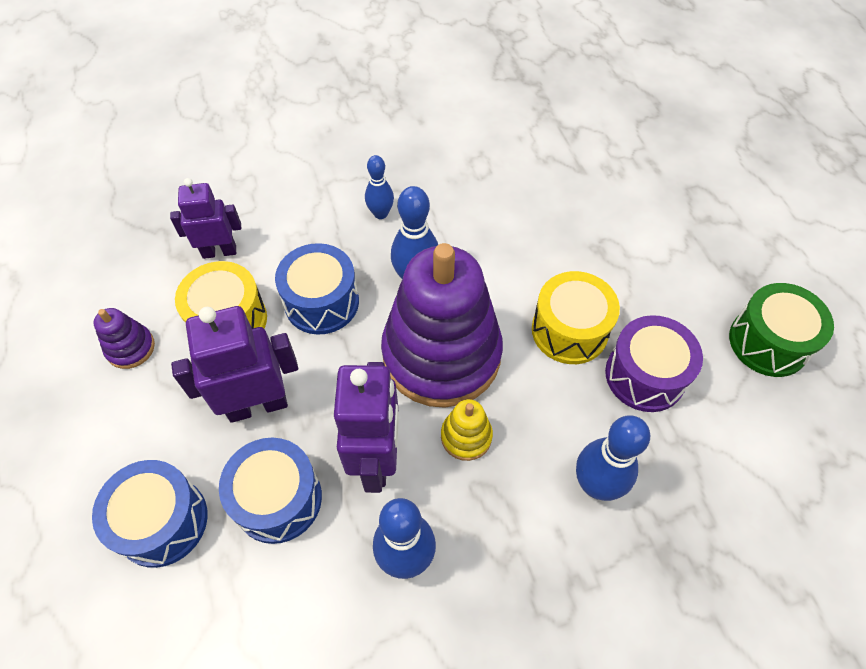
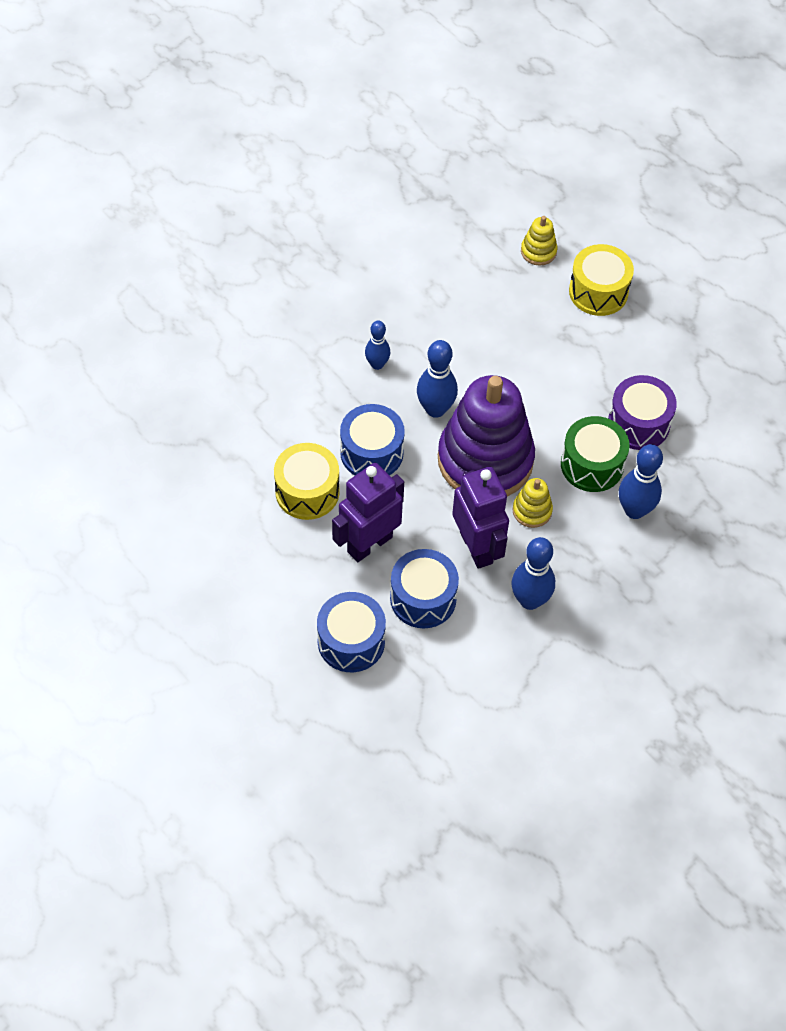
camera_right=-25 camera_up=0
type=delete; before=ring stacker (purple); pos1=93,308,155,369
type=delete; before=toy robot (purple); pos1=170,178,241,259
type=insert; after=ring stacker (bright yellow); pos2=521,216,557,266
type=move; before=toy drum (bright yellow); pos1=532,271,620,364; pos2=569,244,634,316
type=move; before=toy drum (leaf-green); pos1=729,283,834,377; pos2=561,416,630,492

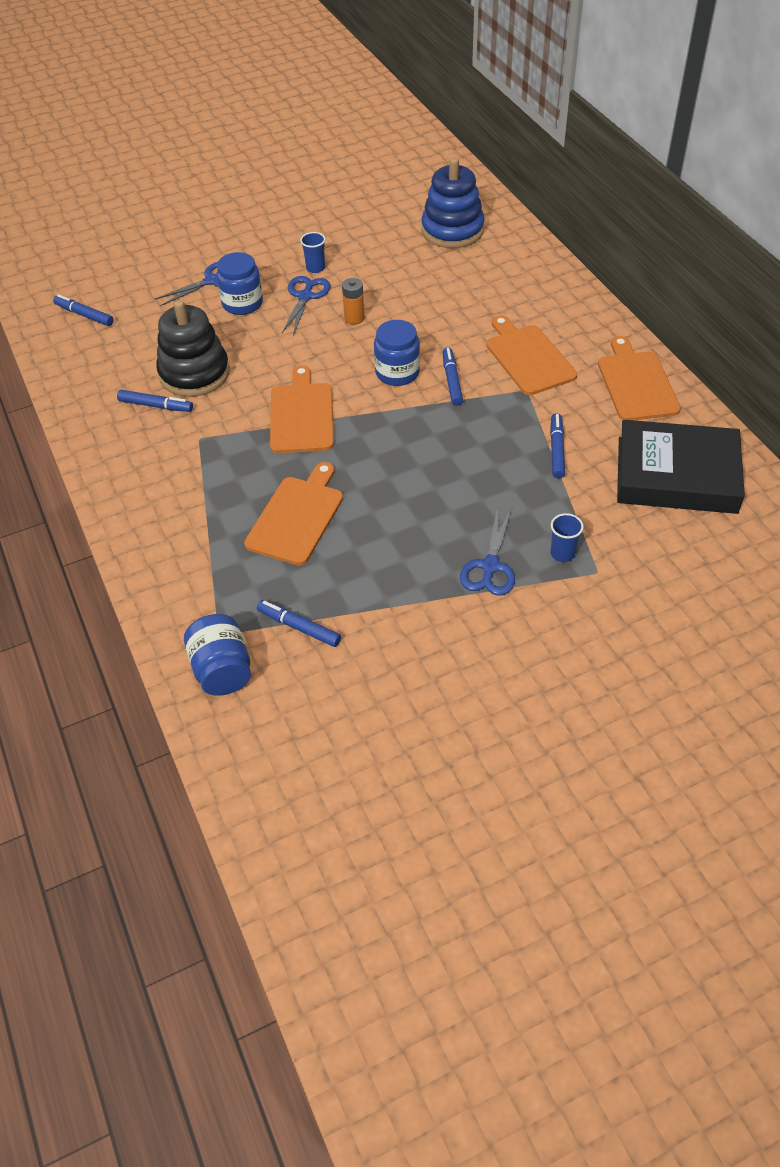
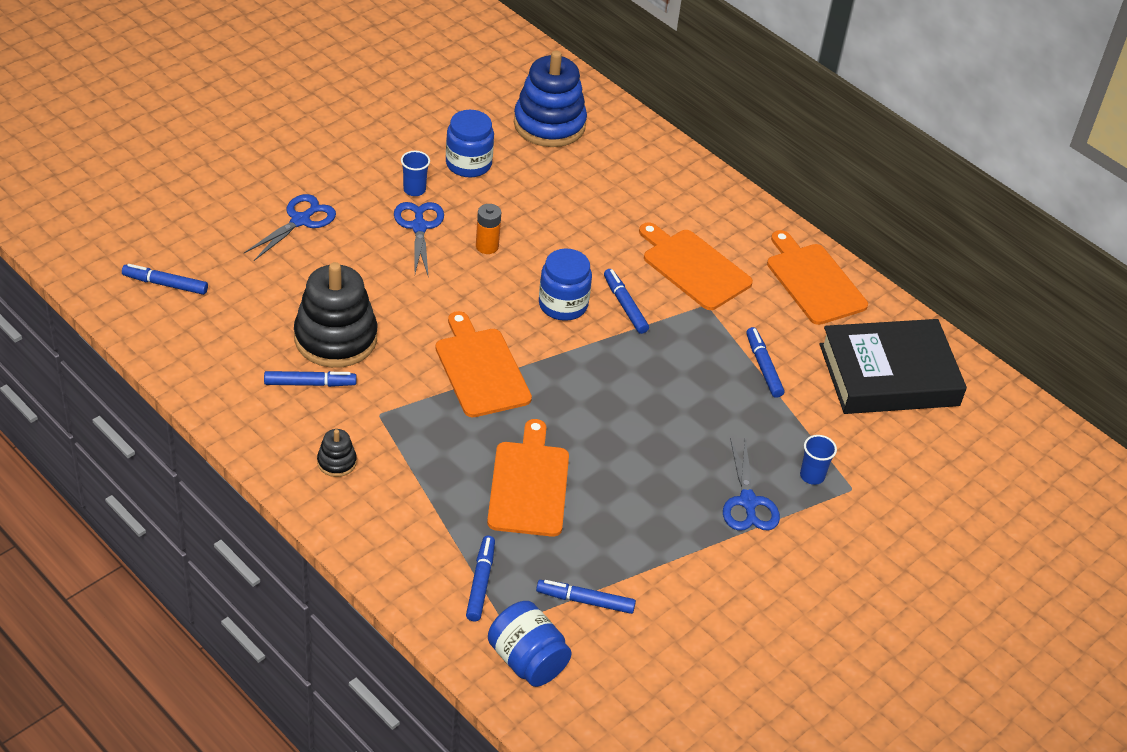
camera_right=-25 camera_up=-5
type=insert; after=ring stacker (jet-black); pos2=317,429,357,477
type=insert; after=marker (blue); pos2=466,536,495,621
type=move; before=jam jar (blue); pos1=216,252,263,315; pos2=446,110,494,178

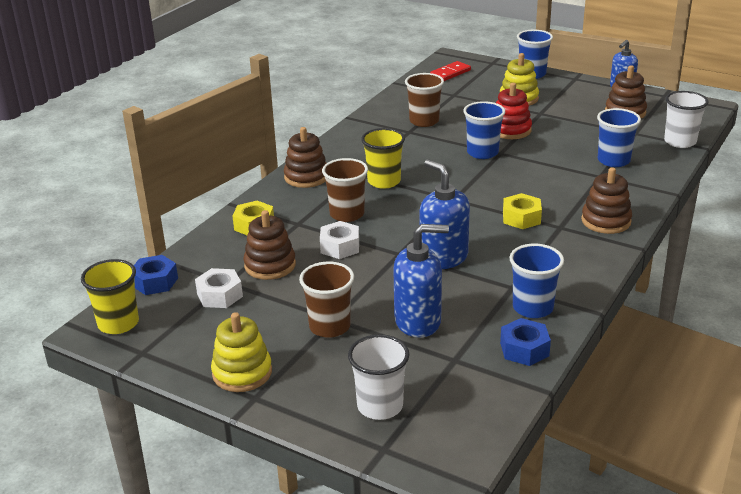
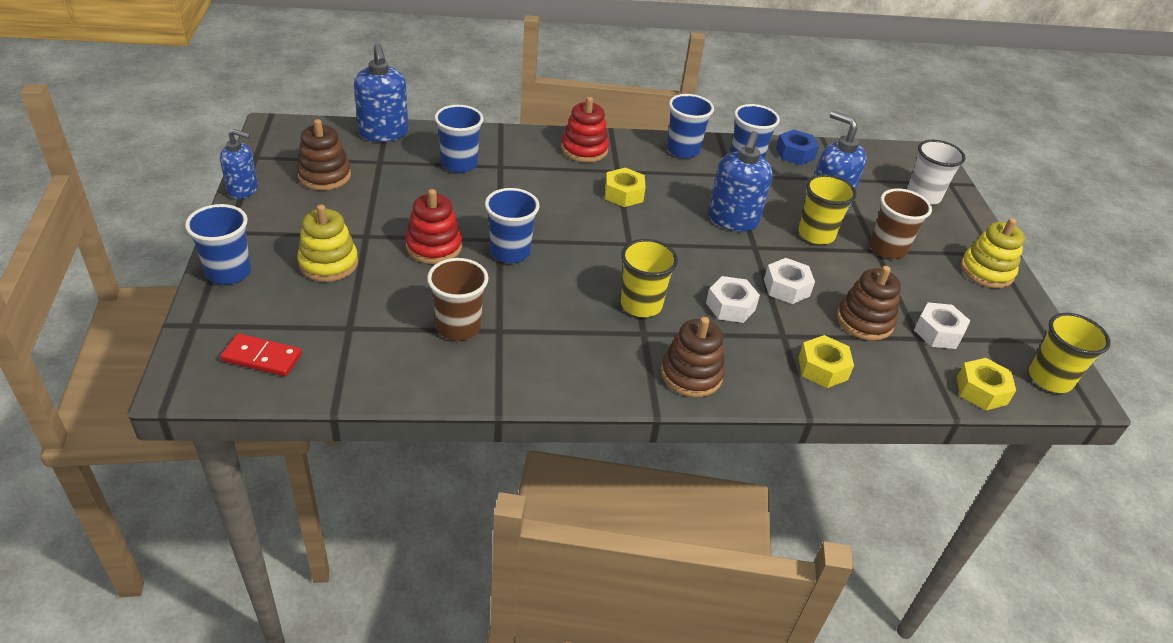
camera_right=-130 camera_up=10
type=insert; after=tumbler (blue); pos2=667,94,714,158
type=insert; after=tumbler (bright yellow); pos2=798,174,857,244
type=replace; before=tumbler (dark brown); after=nut (white); pos1=322,158,368,222; pos2=706,276,760,323
type=replace; before=tumbler (white); after=soap dispenser (blue); pos1=664,91,709,148; pos2=354,43,408,142
type=recolor; before=nut (blue); after=nut (bright yellow); pos1=134,255,178,295; pos2=957,358,1016,410
type=recolor; before=ring stacker (dark brown); after=ring stacker (crimson); pos1=581,167,632,234; pos2=561,97,609,163

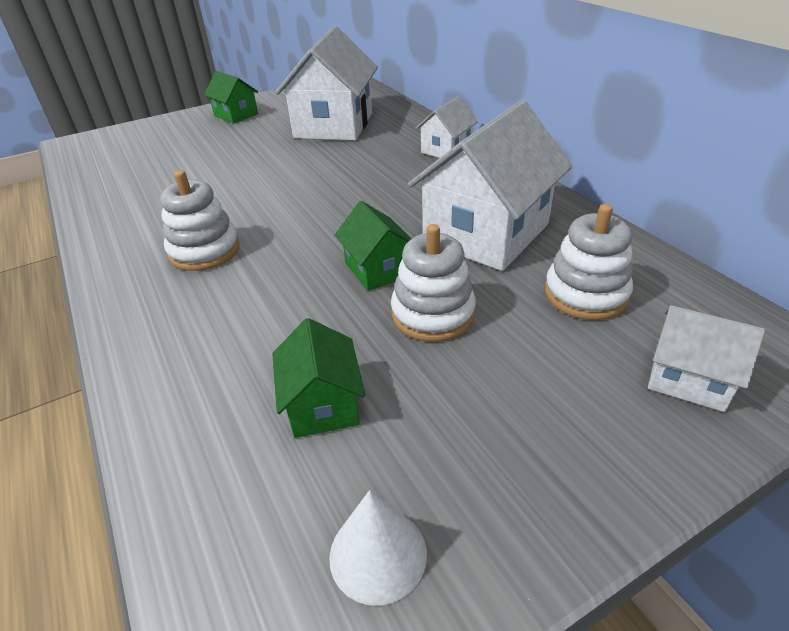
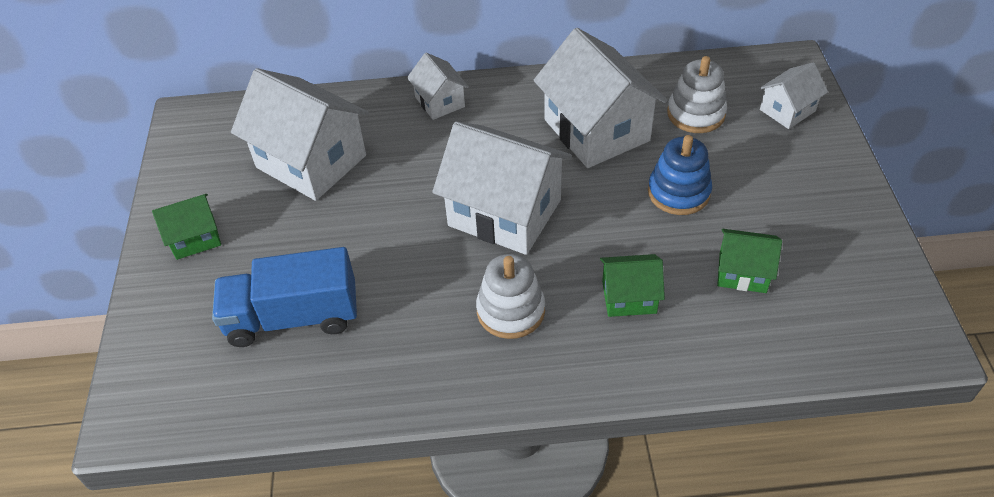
camera_right=-65 camera_up=10
type=delete; before=cone shape (white); pos1=329,490,427,606
type=insert; after=truck (blue); pos2=212,247,357,347
type=insert; after=toy house (white); pos2=432,122,572,255
type=move; before=toy house (leaf-green); pos1=335,201,412,291; pos2=600,254,665,317
type=recolor; before=ring stacker (white); after=ring stacker (blue); pos1=391,224,476,342; pos2=648,135,712,215

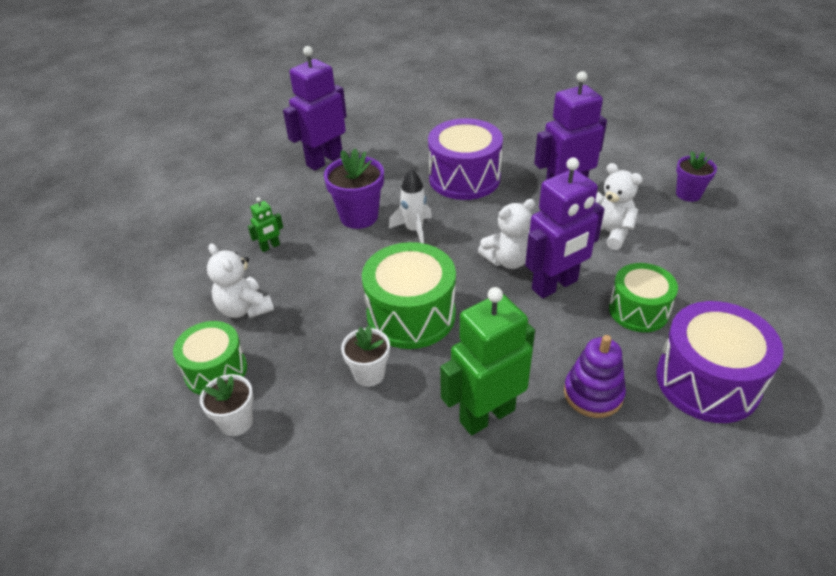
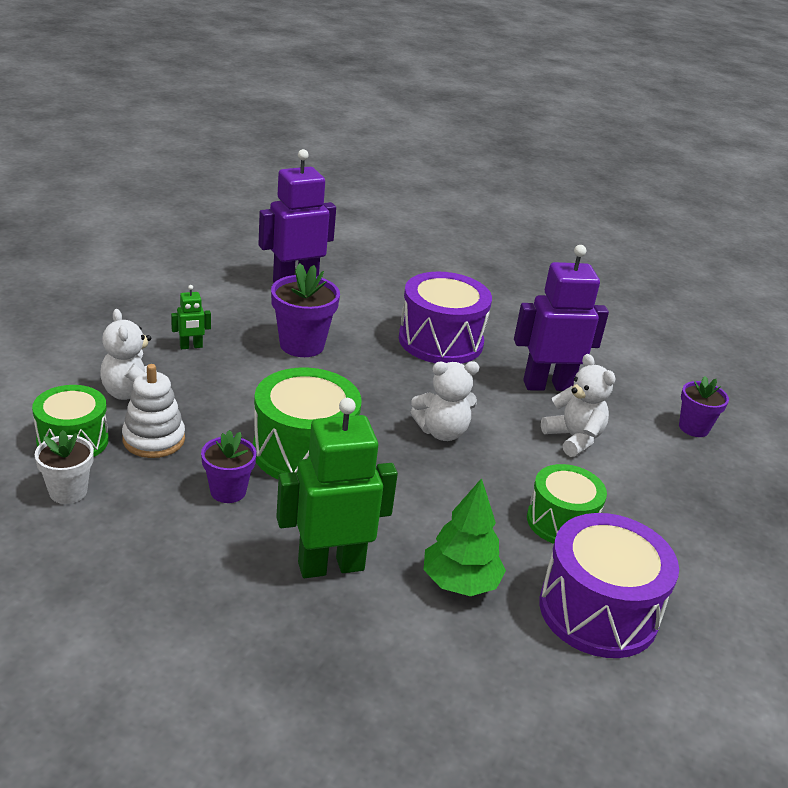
camera_right=10 camera_up=-10
type=delete; before=toy rocket (white); pos1=389,169,432,244
type=delete; before=toy robot (purple); pos1=525,158,605,298
type=insert; after=ring stacker (white); pos2=122,364,185,458
type=replace; before=ring stacker (purple); after=fir tree (leaf-green); pos1=564,335,626,418; pos2=423,478,506,596
type=recolor; before=plant pot (white); after=plant pot (purple); pos1=341,325,390,387; pos2=201,430,257,503

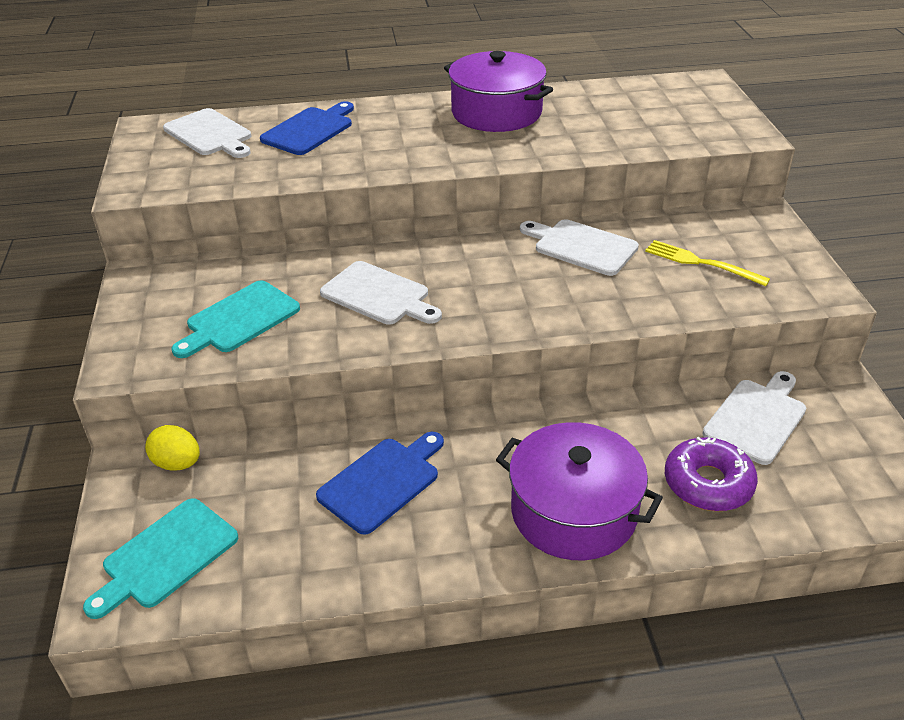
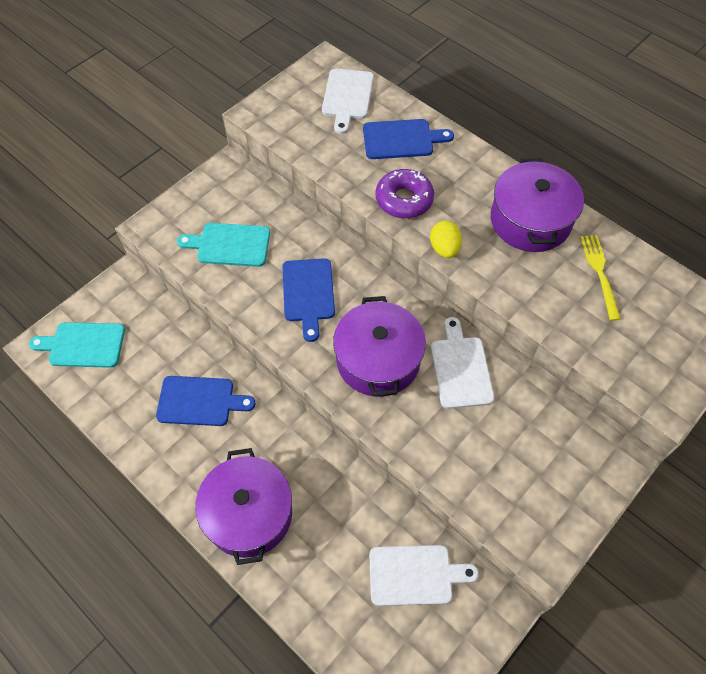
camera_right=50 camera_up=20
type=insert; after=stockpot (purple); pos2=333,296,426,397
type=move; before=egg shape (bright yellow); pos1=145,425,200,471; pos2=430,221,462,258
type=move; before=fork (bright yellow); pos1=645,240,770,286; pos2=580,235,621,321
type=move; before=doughnut (purple); pos1=665,437,758,511; pos2=376,169,434,218
type=recolor; before=bread board (white); after=bread board (blue); pos1=320,261,442,325; pos2=282,258,335,342

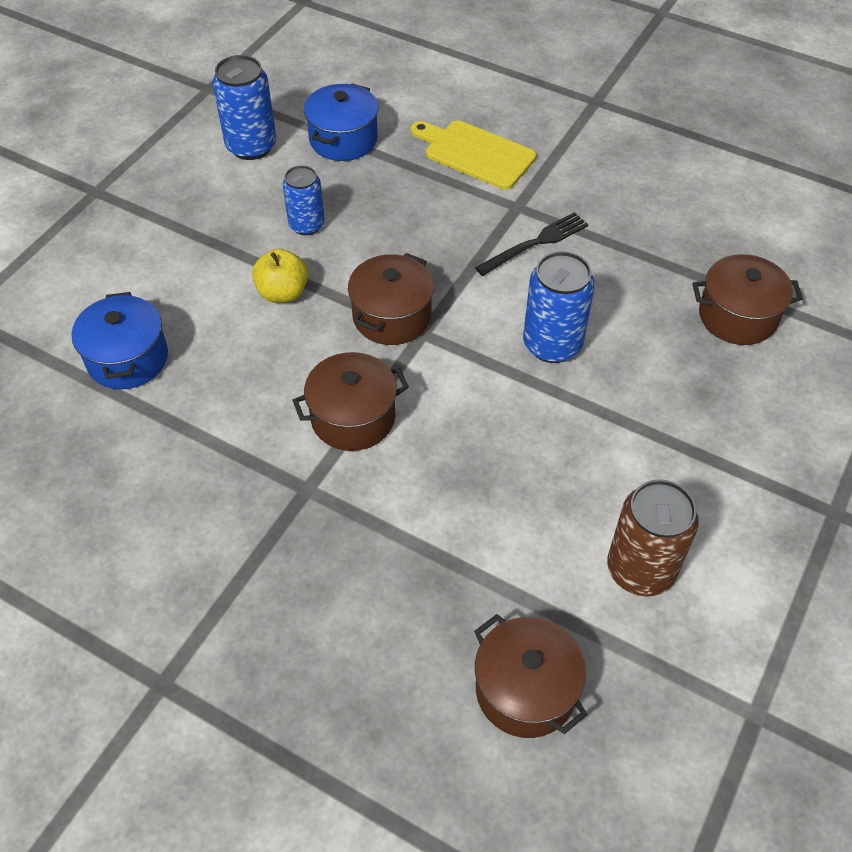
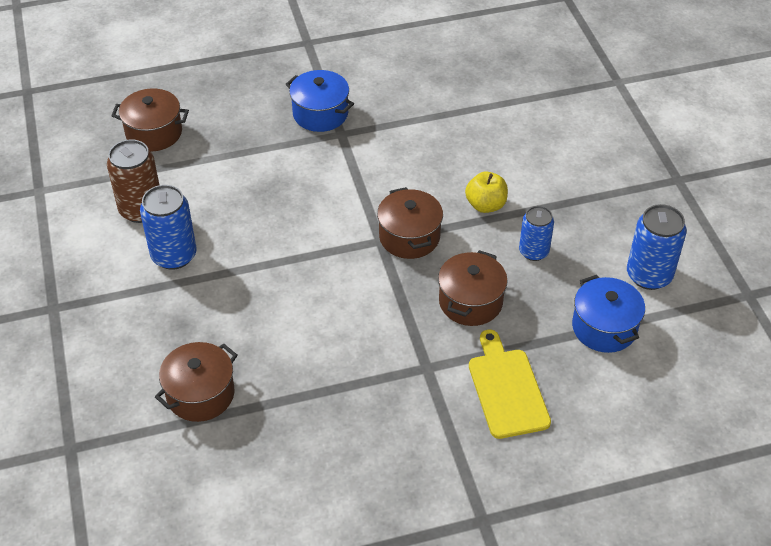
camera_right=135 camera_up=-5
type=delete; before=fork (jet-black); pos1=475,212,588,276
type=move; before=stockpot (blue); pos1=72,292,168,389; pos2=285,70,354,132
type=move; before=stockpot (dark brown); pos1=292,352,409,451; pos2=438,250,508,326
type=move; before=can (blue); pos1=523,251,595,363; pos2=140,185,197,270
type=rotate; before=bread board (bright yellow); pos1=411,120,536,190; pos2=469,330,551,439; turn=-90

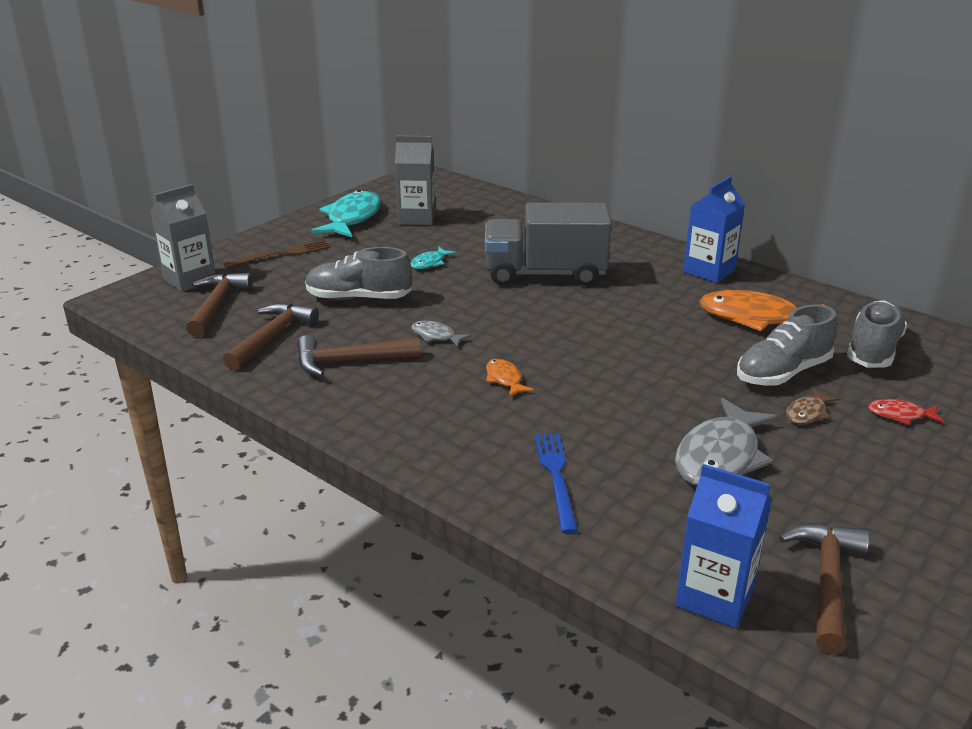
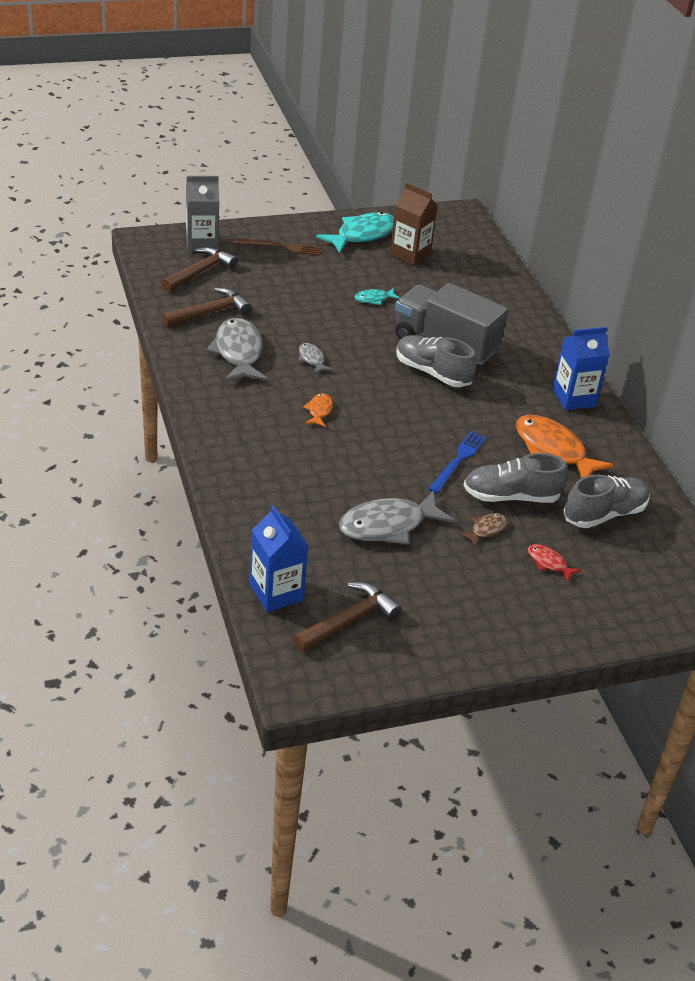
camera_right=30 camera_up=10
type=move; before=lace-up shoe (gray); pos1=305,247,412,300; pos2=396,335,476,387
type=move; before=fork (blue); pos1=535,434,578,534; pos2=429,431,486,493
type=replace; before=hammer (dark brown); after=fish figure (gray); pos1=297,335,420,377; pos2=206,318,267,382
type=recolor; before=milk carton (gray); after=milk carton (dark brown); pos1=395,135,435,225; pos2=390,183,438,266
type=rotate; before=fish figure (dark brown); pos1=786,388,839,424; pos2=459,513,507,546; turn=150

